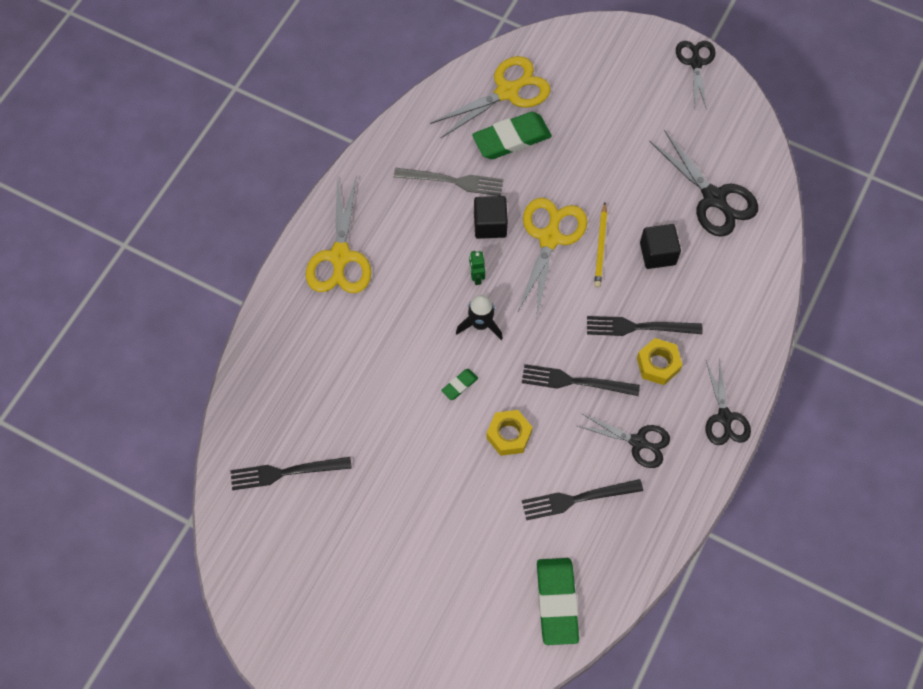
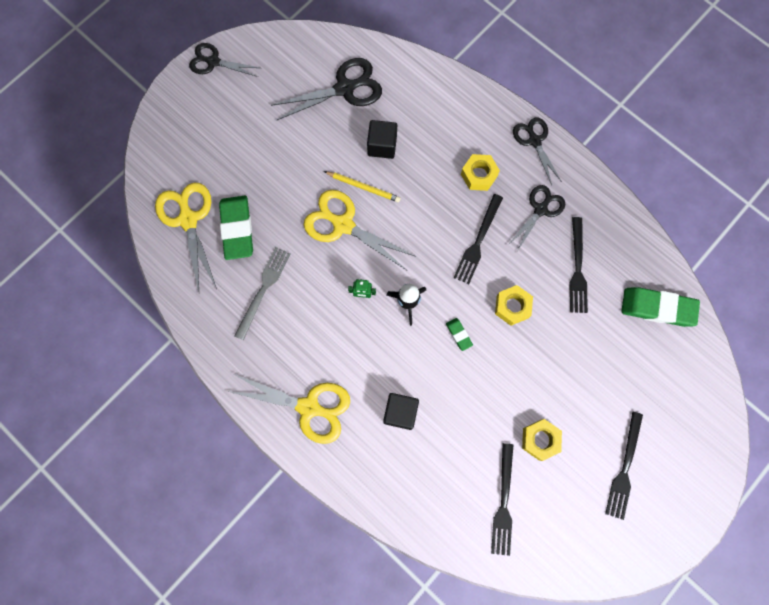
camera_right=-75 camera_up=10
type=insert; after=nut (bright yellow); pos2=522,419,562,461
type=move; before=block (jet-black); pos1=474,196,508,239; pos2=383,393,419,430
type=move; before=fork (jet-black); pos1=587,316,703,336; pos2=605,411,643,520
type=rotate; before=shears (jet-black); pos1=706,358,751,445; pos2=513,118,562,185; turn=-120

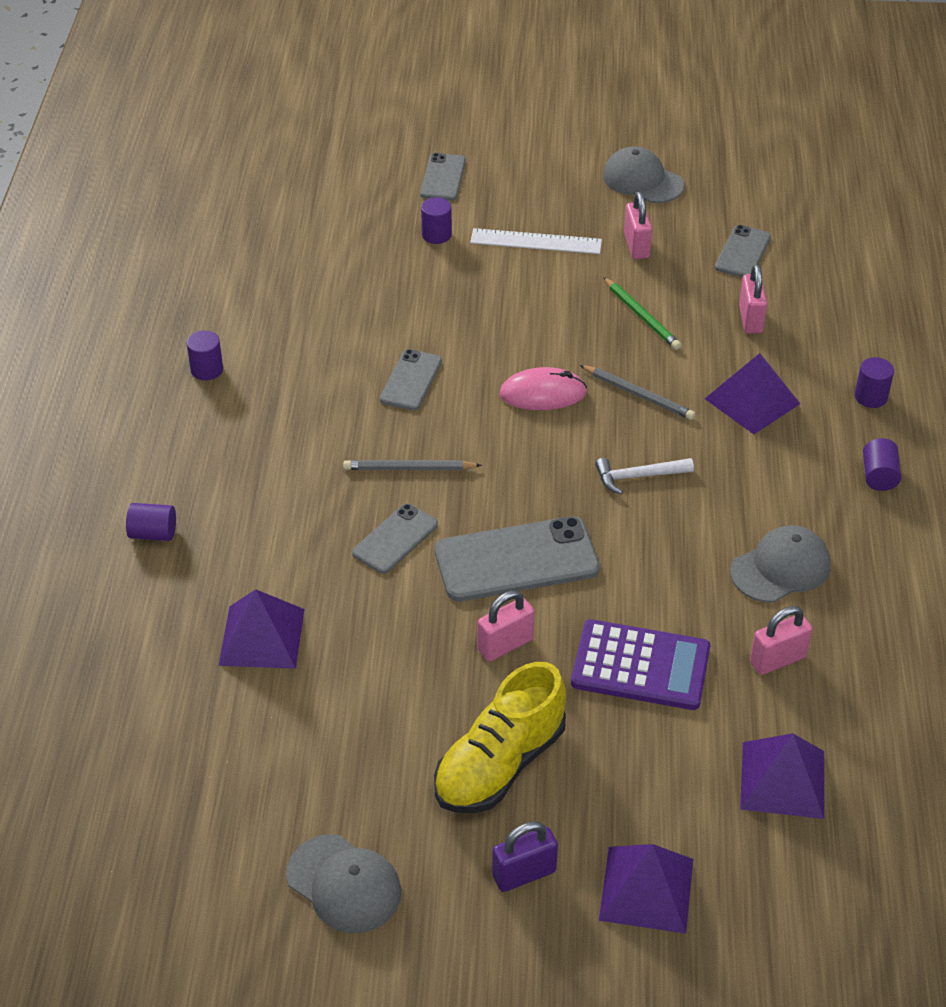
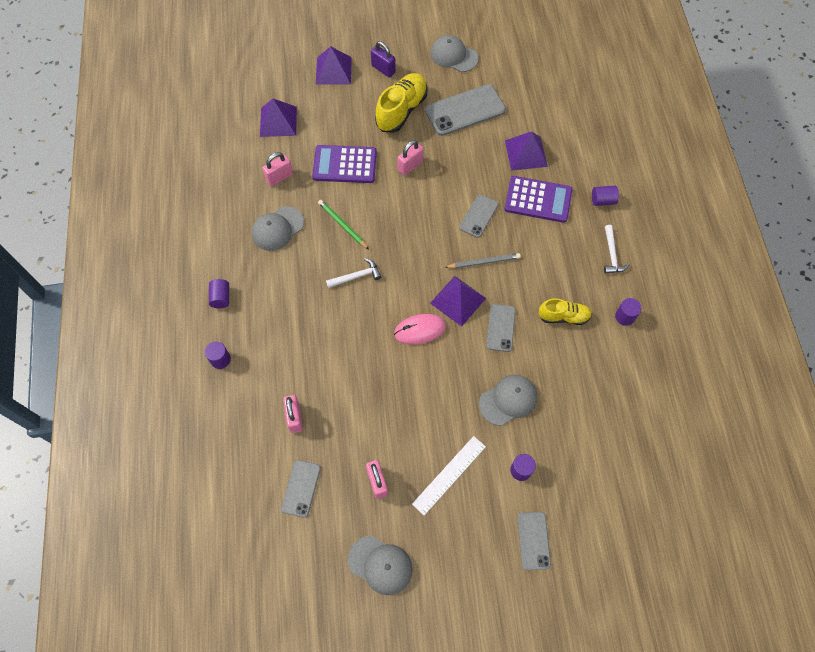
camera_right=170 camera_up=20
type=delete; before=wooden pencil (gray); pos1=580,365,695,420
type=insert; after=cap (gray); pos2=479,375,537,426
type=insert; after=calculator (purple); pos2=504,176,572,223
type=insert; after=lace-up shoe (bright yellow); pos2=538,298,592,325
type=insert; after=hammer (white); pos2=604,225,630,274
type=move; before=smartphone (gray); pos1=435,516,600,602; pos2=425,84,506,136
type=move; before=wooden pencil (leaf-green); pos1=603,277,681,350; pos2=318,200,369,249
type=move; before=solid pyramid (purple); pos1=705,353,800,434; pos2=430,276,486,327
type=rotate; before=straightedge (white); pos1=470,228,602,254; pos2=412,436,486,515; turn=-45
type=rotate; before=small lock (purple); pos1=492,821,558,892; pos2=371,41,396,78; turn=75

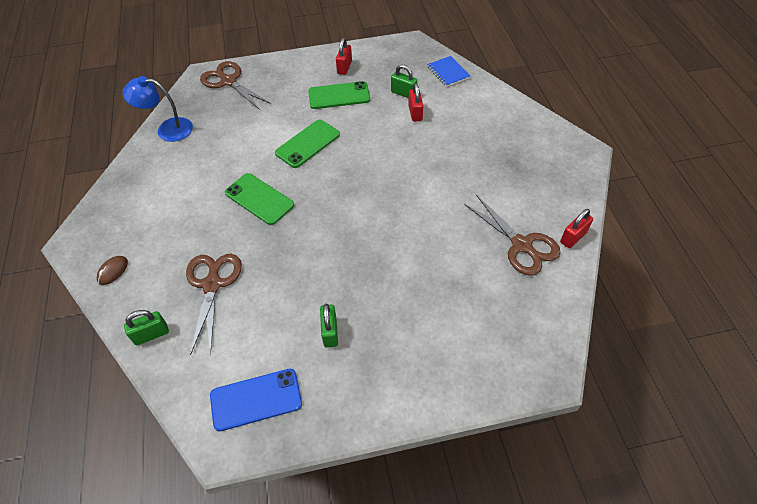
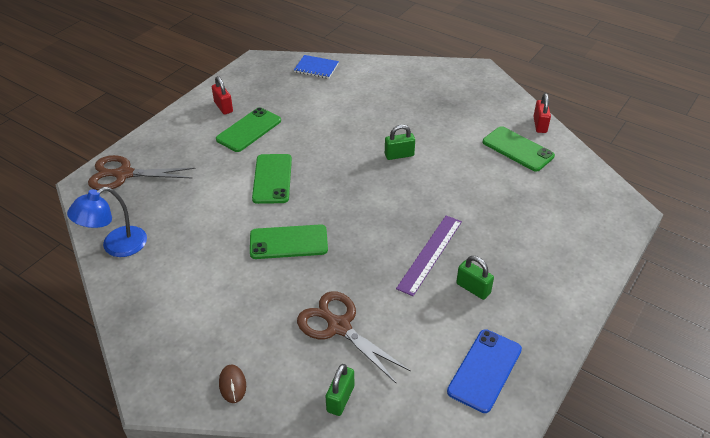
camera_right=-45 camera_up=-10
type=delete; before=small lock (crimson); pos1=408,83,423,122
type=insert; after=straightedge (purple); pos2=396,216,462,296
type=move; before=small lock (leaf-green); pos1=391,64,417,98; pos2=385,124,415,160
type=replace; before=shears (dark brown); after=smartphone (leaf-green); pos1=464,195,561,276; pos2=482,126,555,172

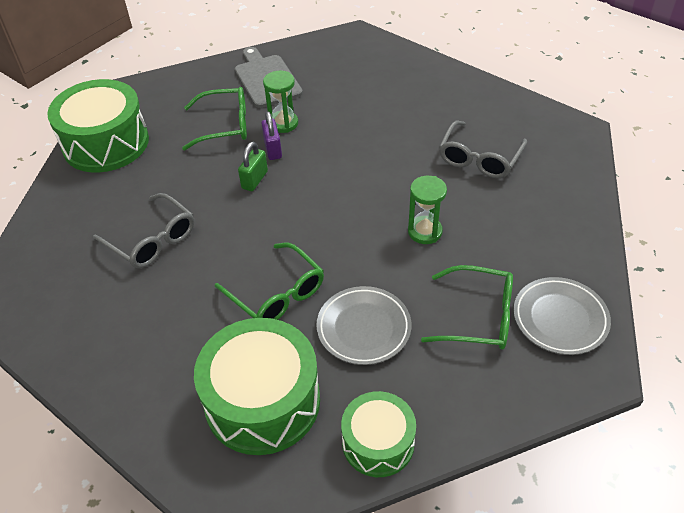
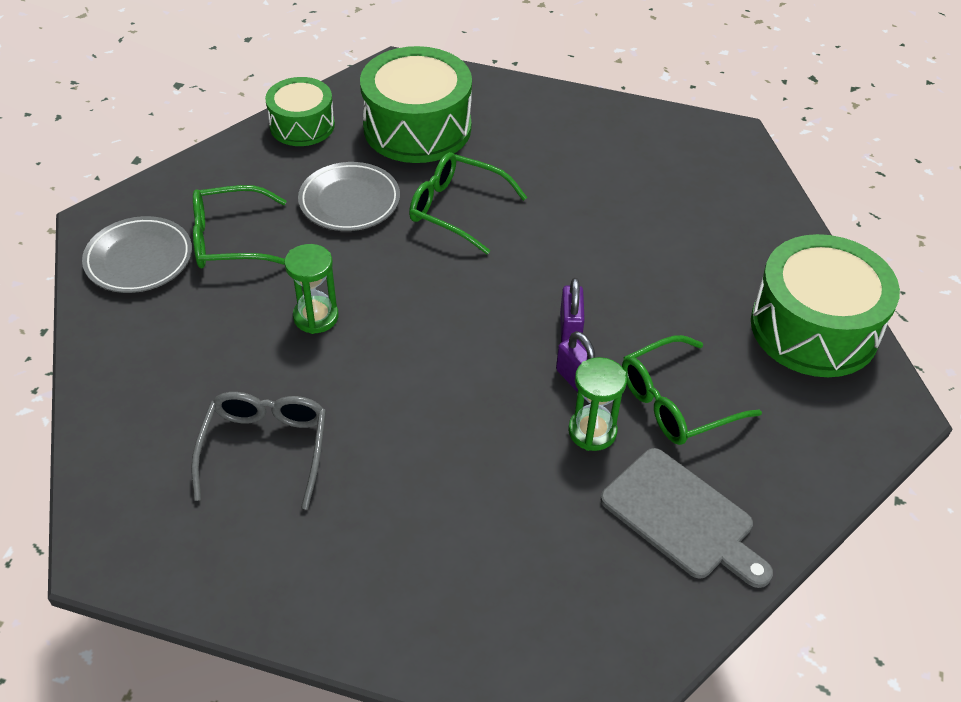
camera_right=155 camera_up=0
type=delete; before=spectacles (gray); pos1=93,193,194,268
type=recolor; before=small lock (leaf-green); after=small lock (purple); pos1=238,142,268,191; pos2=560,278,585,343

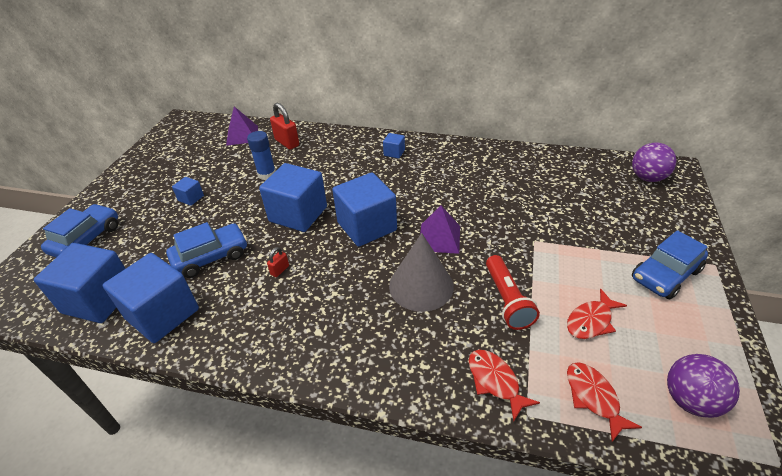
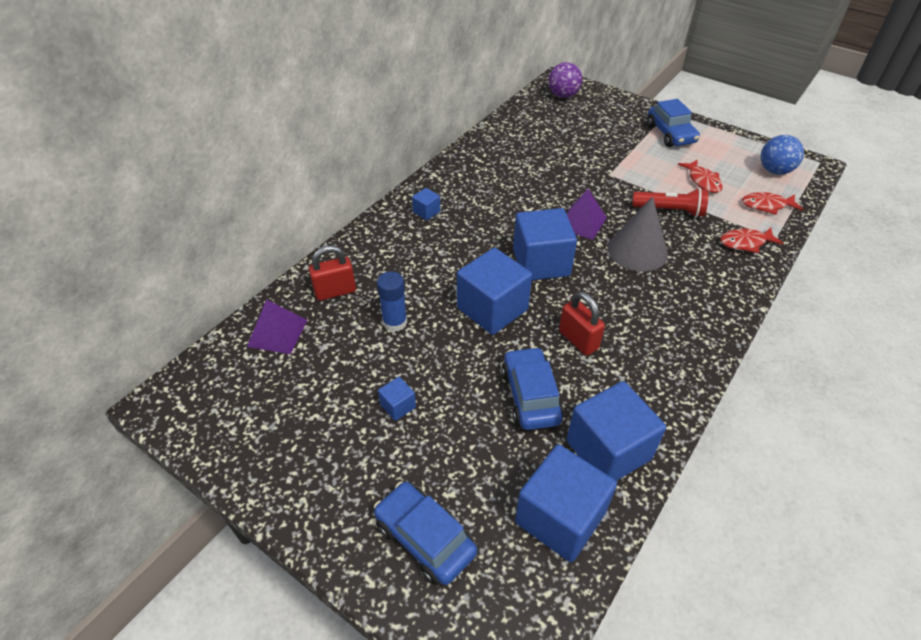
camera_right=-70 camera_up=5
type=recolor; before=play ball (purple); after=play ball (blue); pos1=667,354,740,418; pos2=761,135,804,175
type=resize; before=small lock (crimson); pos1=267,247,289,277; pos2=559,291,605,356; scale=1.94

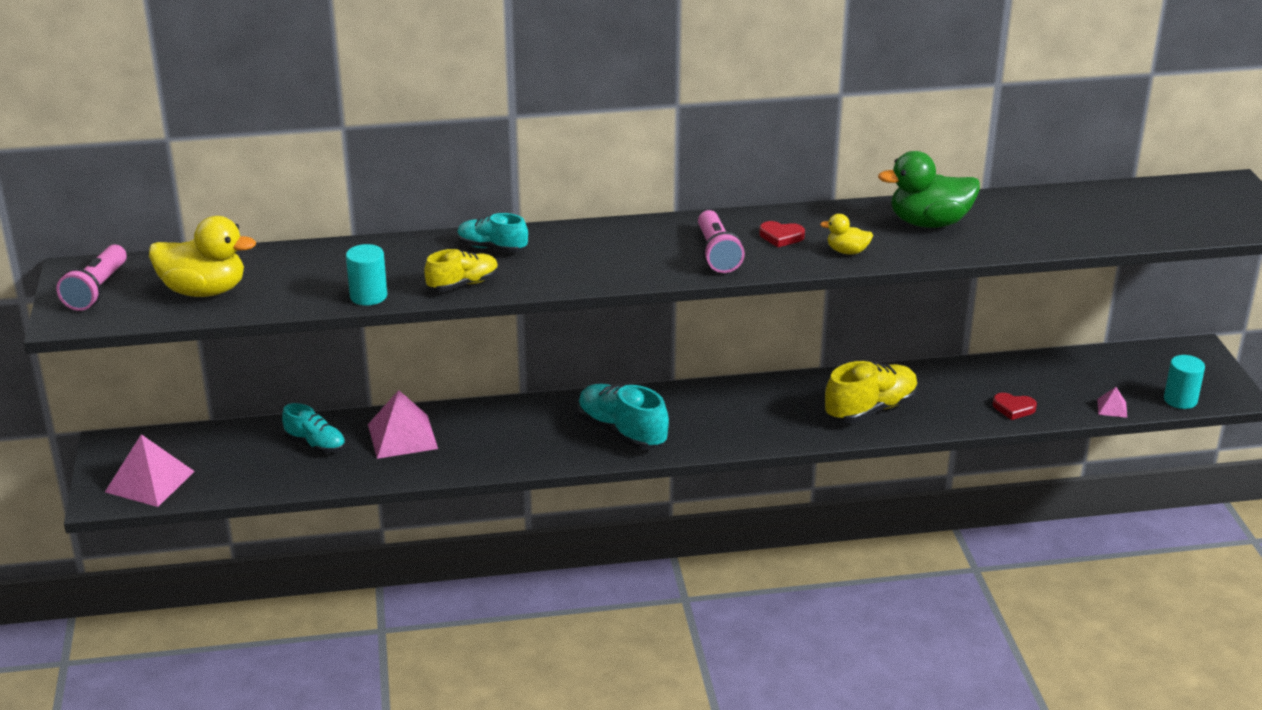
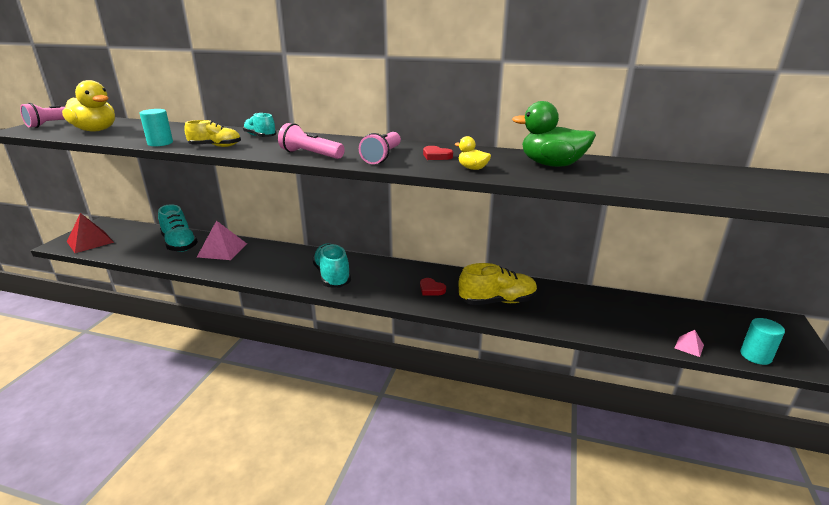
camera_right=25 camera_up=-5
type=insert; after=flashlight (rosy); pos2=278,123,345,159
type=move; before=love heart (crimson); pos1=993,393,1037,420; pos2=420,278,446,295
type=recolor; before=solid pyramid (rosy); after=solid pyramid (crimson); pos1=105,434,195,507; pos2=67,213,114,253
type=resize; before=lace-up shoe (turquoise); pos1=282,403,345,453; pos2=158,204,198,252; scale=1.59

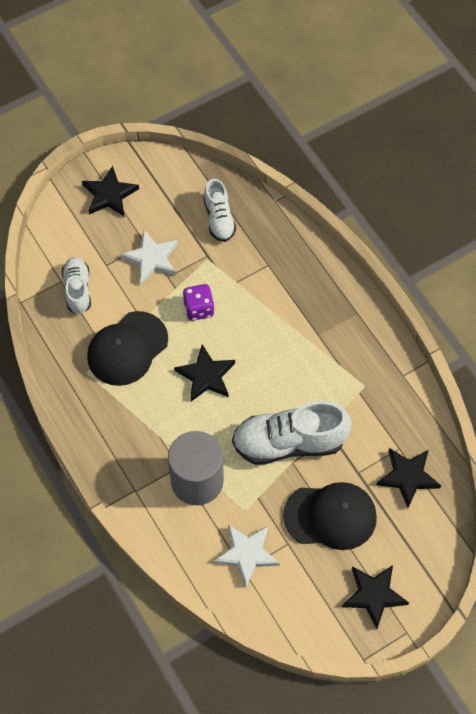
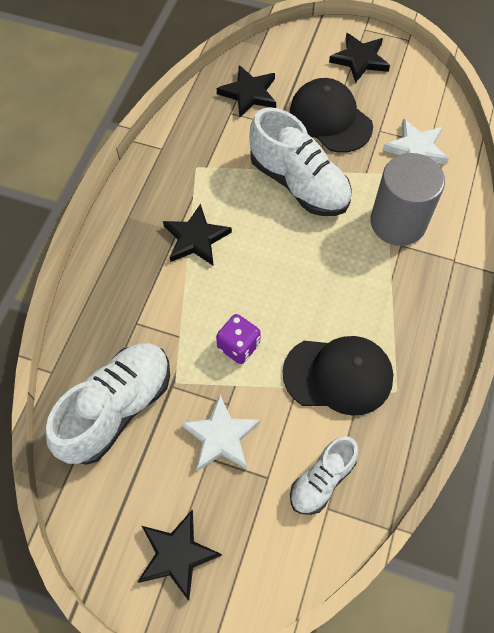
camera_right=-130 camera_up=0
type=move; before=five-pointed star (jet-black); pos1=174,344,235,401; pos2=163,204,232,266
type=resize; before=lace-up shoe (white); pos1=204,179,236,242; pos2=46,343,170,465; scale=1.73

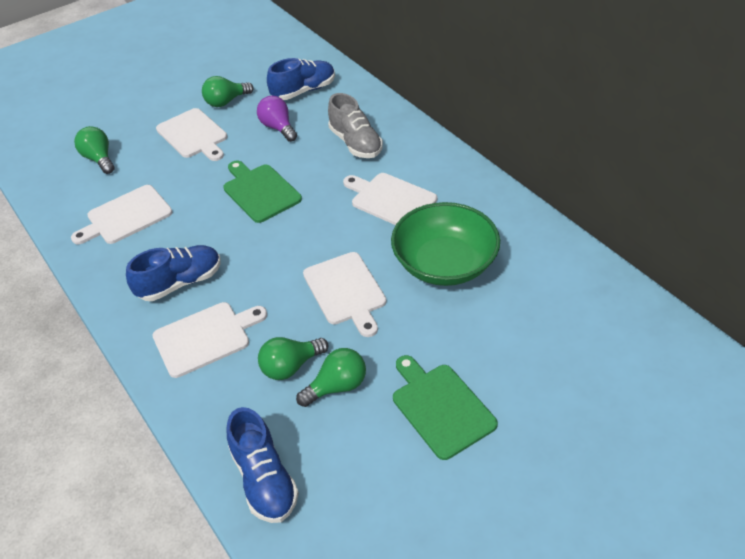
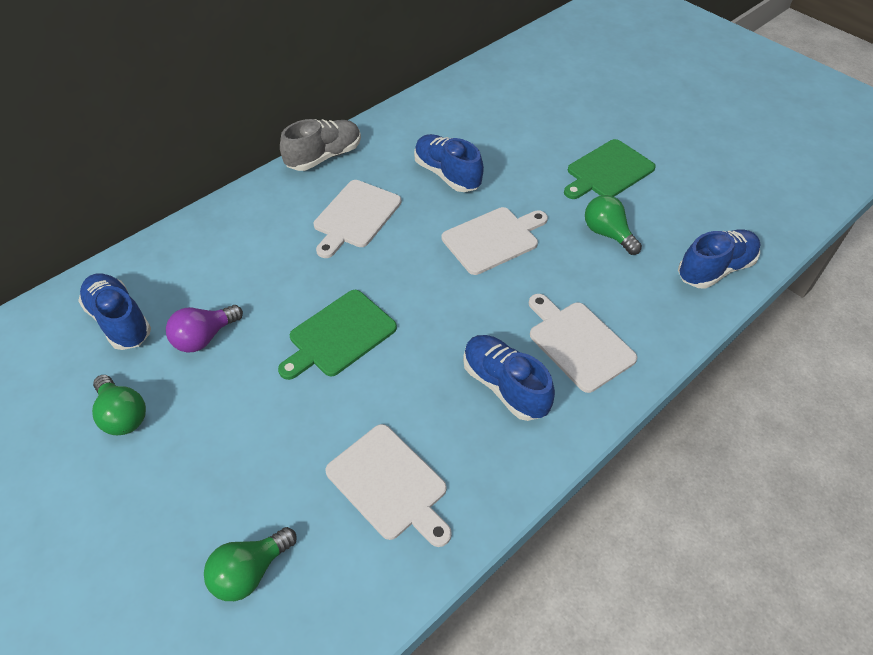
camera_right=-100 camera_up=5
type=delete; before=bread board (white); pos1=156,108,227,161
type=delete; before=lightbulb (leaf-green); pos1=258,337,329,380
type=move; before=lace-up shoe (gray); pos1=328,93,383,158; pos2=280,119,361,171
type=replace; before=deep dish (leaf-green); after=lace-up shoe (blue); pos1=391,202,500,286; pos2=414,134,484,192

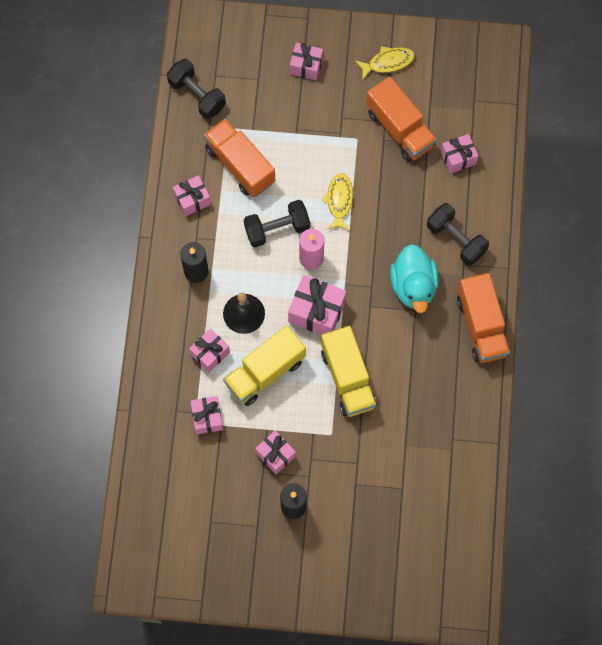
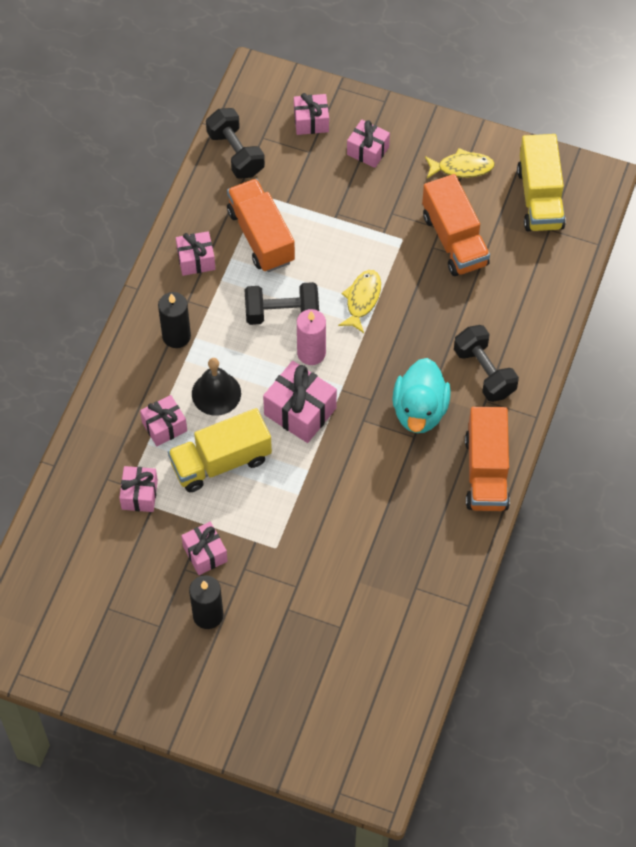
camera_right=15 camera_up=-10
type=move; before=truck (bright yellow); pos1=321,326,377,417; pos2=517,134,566,231
type=move; before=gift (rosy); pos1=441,134,478,174; pos2=294,93,329,135

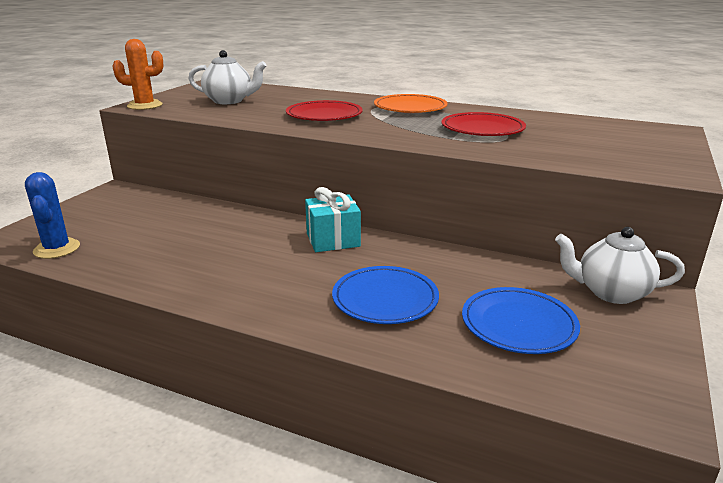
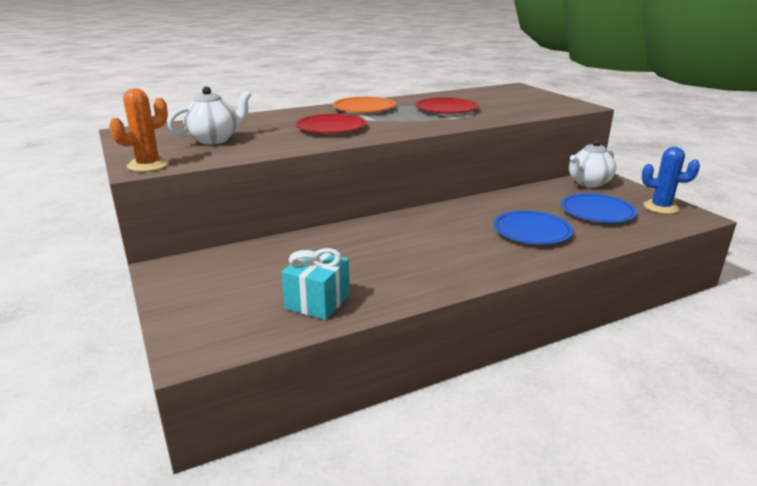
camera_right=-50 camera_up=0
type=move; before=saguaro cactus (blue); pos1=25,172,80,259; pos2=642,147,700,214
type=move; before=gift (turquoise); pos1=305,187,361,252; pos2=281,248,350,320

